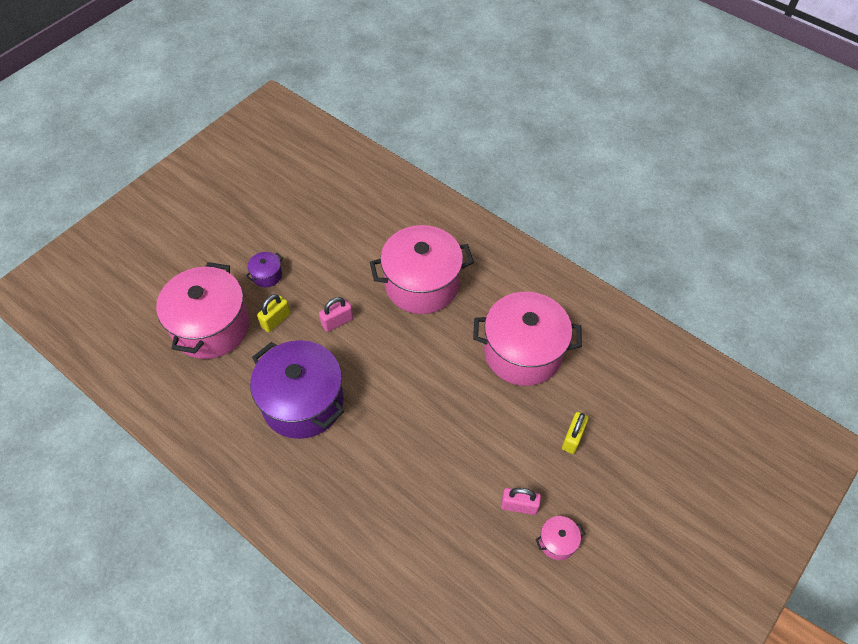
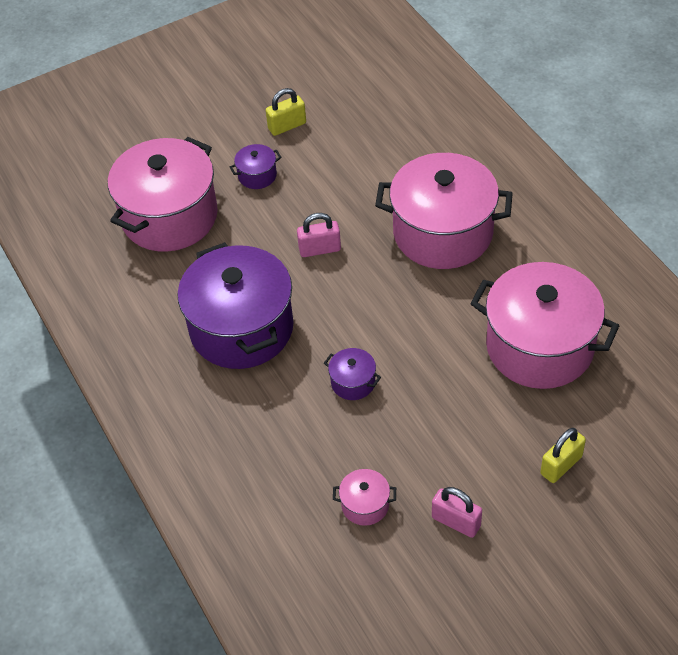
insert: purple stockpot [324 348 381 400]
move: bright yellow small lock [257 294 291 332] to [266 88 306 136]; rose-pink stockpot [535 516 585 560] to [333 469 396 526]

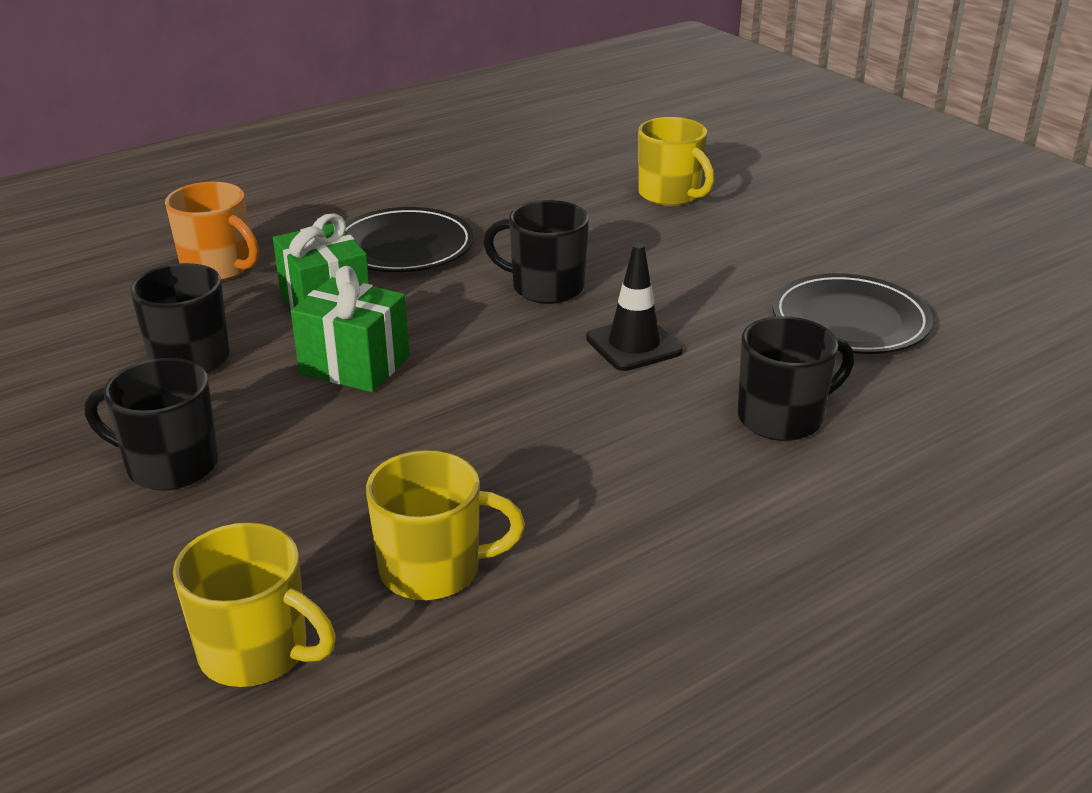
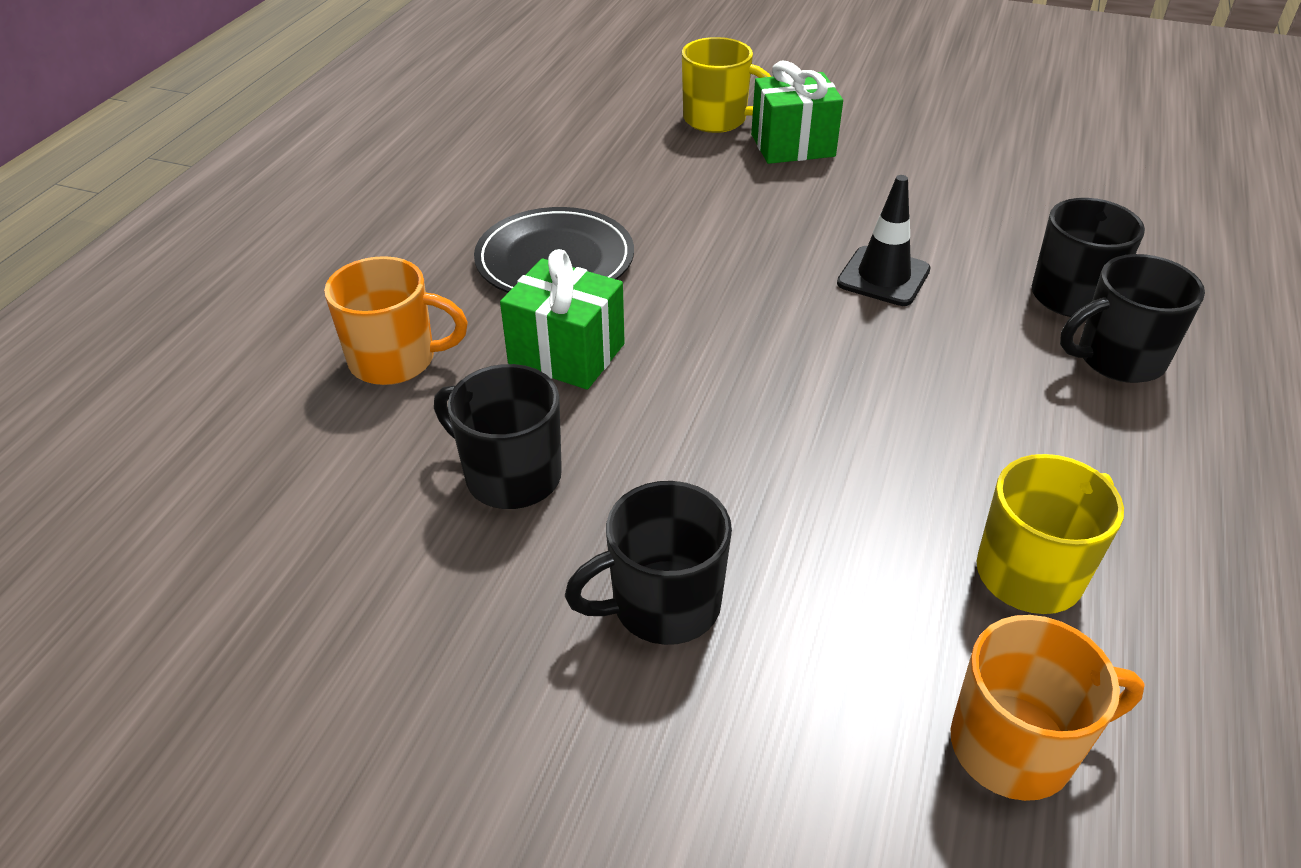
delete: ebony dinner plate [772 273 933 354]
move: leaf-green wrapped gift [291 266 410 392] to [751 61 843 164]; ebony tea mug [483 200 589 304] to [1060 254 1205 383]
recolor: bright yellow tea mug [173 522 336 687] to bright orange tea mug [951 615 1145 801]

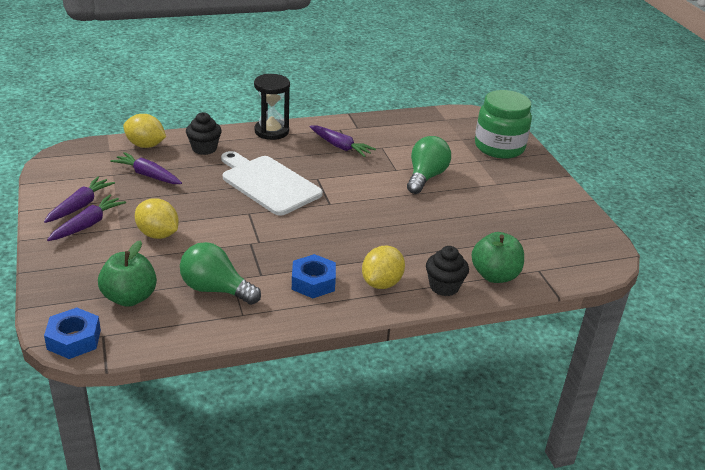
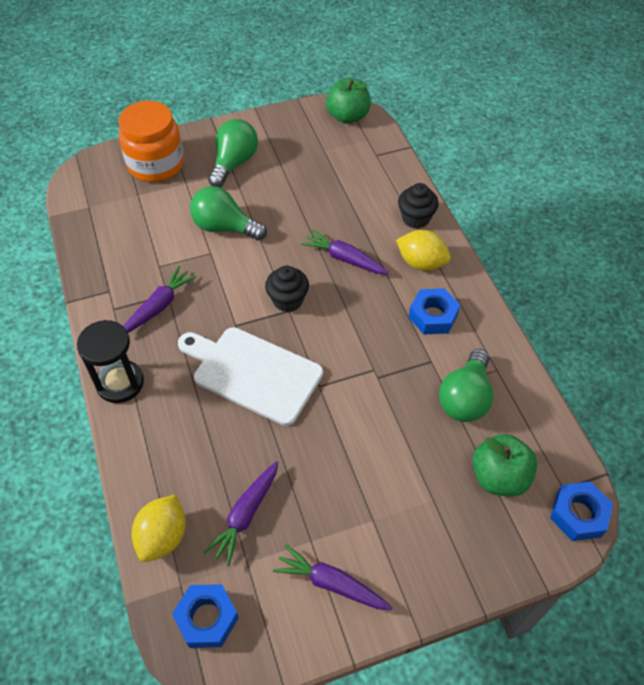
delete: bright yellow citrus fruit [135 198 179 239]
insert: cobalt hexagon nut [172 584 239 648]; leaf-green lightbulb [208 119 258 187]
move: purple root vegetable [47 194 126 241] to [301 229 389 274]; ebony fairy cake [186 112 222 155] to [265 266 309 312]; leaf-green apple [472 232 524 283] to [326 78 371 124]
recolor: leaf-green jar [475 90 532 159] to bright orange jar [118 101 184 182]
rotate: pure white bread board [221 151 323 216] = [178 327 323 426] 75 degrees clockwise

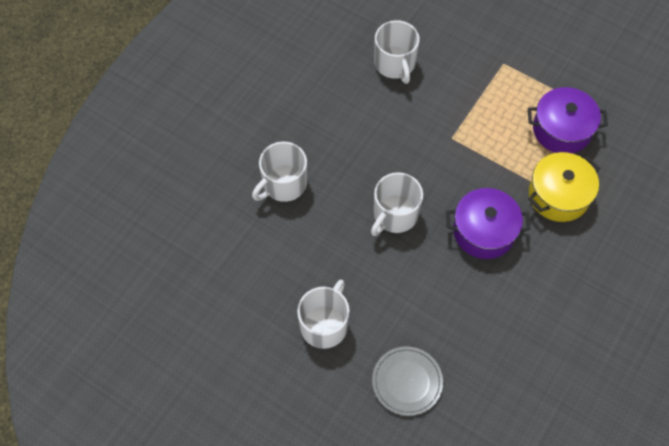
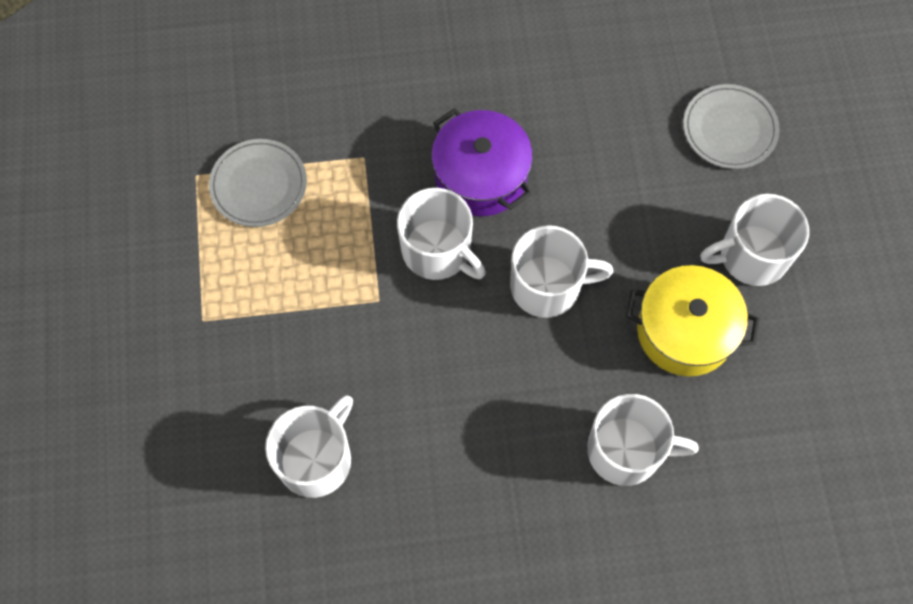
insert: pure white tea mug [397 188 486 280]
move: bright yellow stockpot [528 152 600 222] to [626 265 760 376]
replace: purple stockpot [528 87 608 154] to gray dinner plate [209 139 307 227]

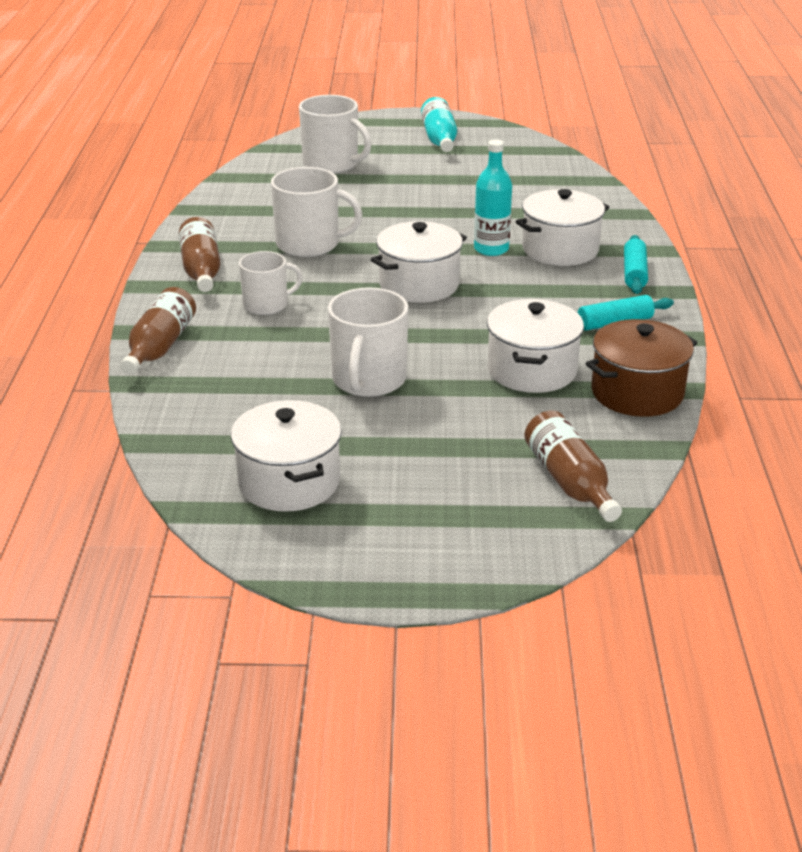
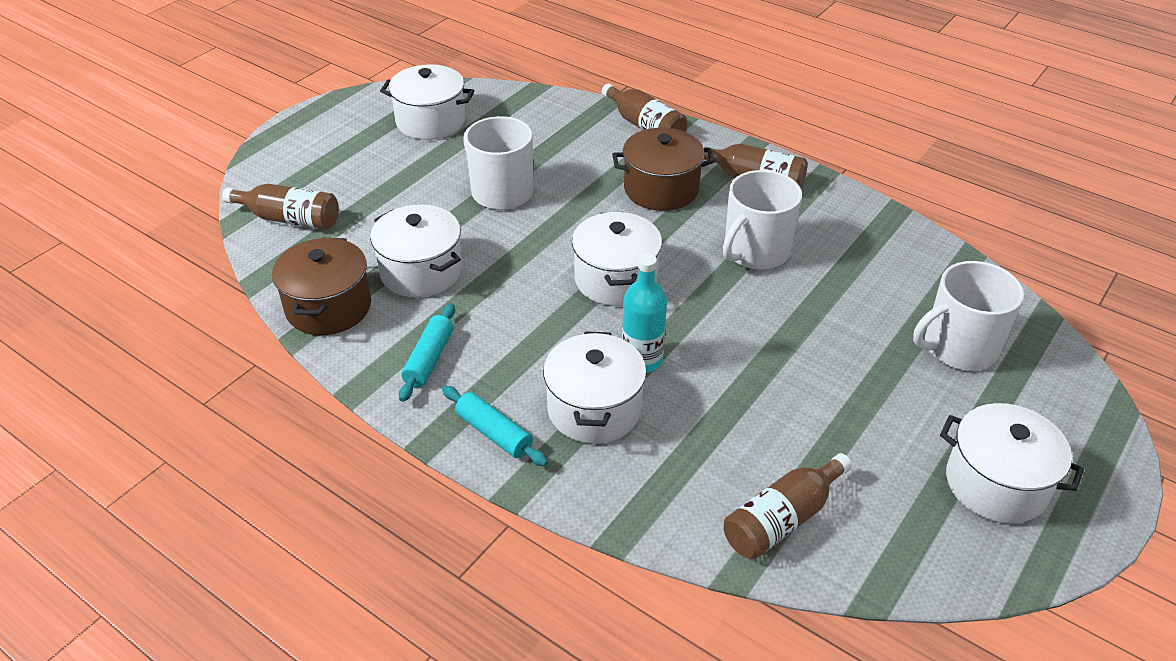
insert: dark brown bottle [724 453 852 559]
replace: pure white tea mug [239 251 303 315] to dark brown stockpot [612 128 715 211]; teal bottle [421 97 457 152] to pure white stockpot [940 403 1084 524]

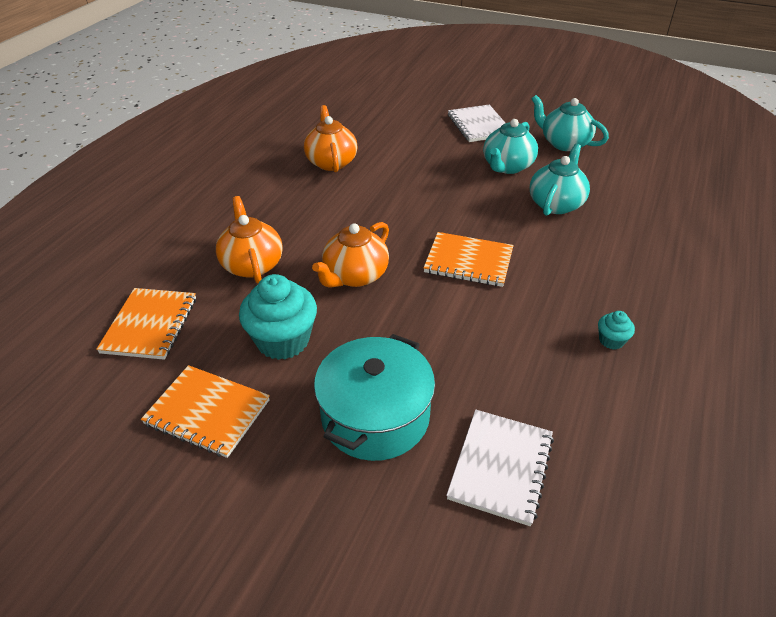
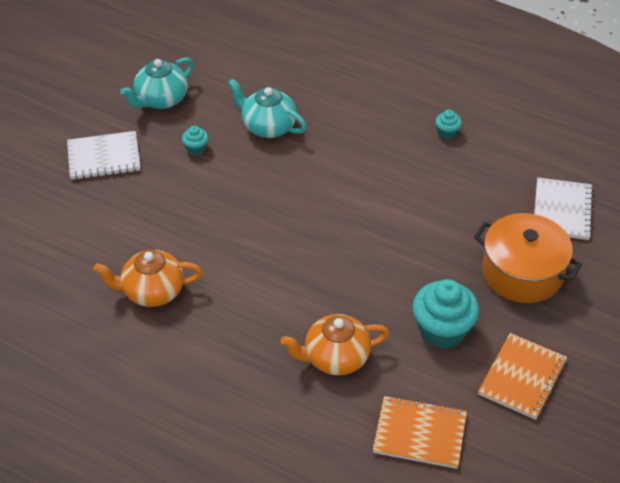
delete: bright orange teapot [312 222 389 288]; bright orange exercise book [423 232 514 287]
replace: teal teapot [483 119 538 174] to teal fairy cake [182 126 209 155]
recolor: teal stockpot [314 334 435 461] to bright orange stockpot [474 213 582 303]
rotate: pure white exercise book [446 410 554 526] = [534 177 594 240] 75 degrees clockwise

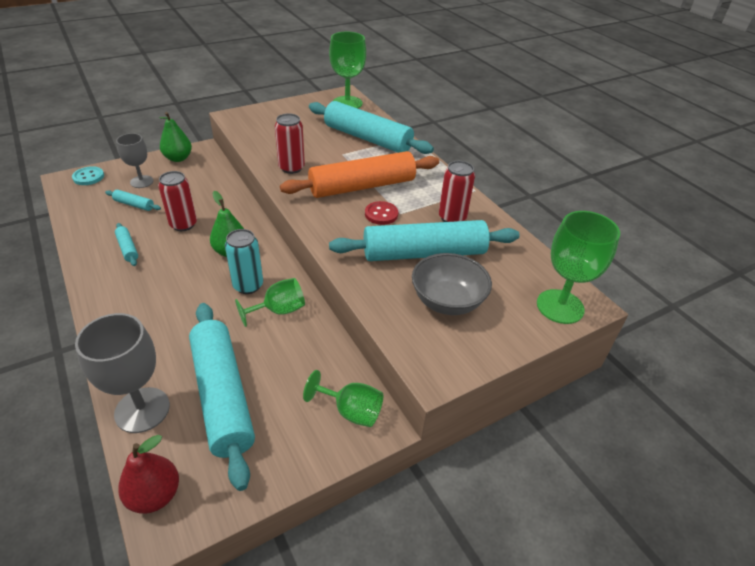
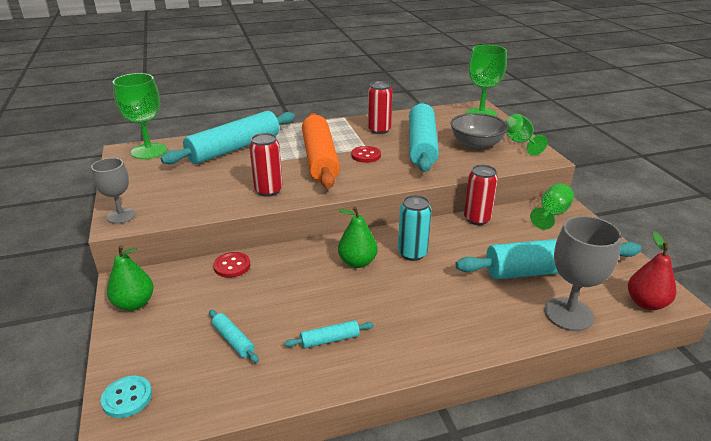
insert: red shirt button [213 252 250 278]
move: gray wine glass [116 133 153 188] to [91 158 135 224]; red can [158 171 197 231] to [464 165 498 225]; leaf-green wine glass [235 278 305 327] to [505 114 548 156]
rotate: teal dough roller [105 190 161 211] = [209 310 259 363] 75 degrees counterclockwise

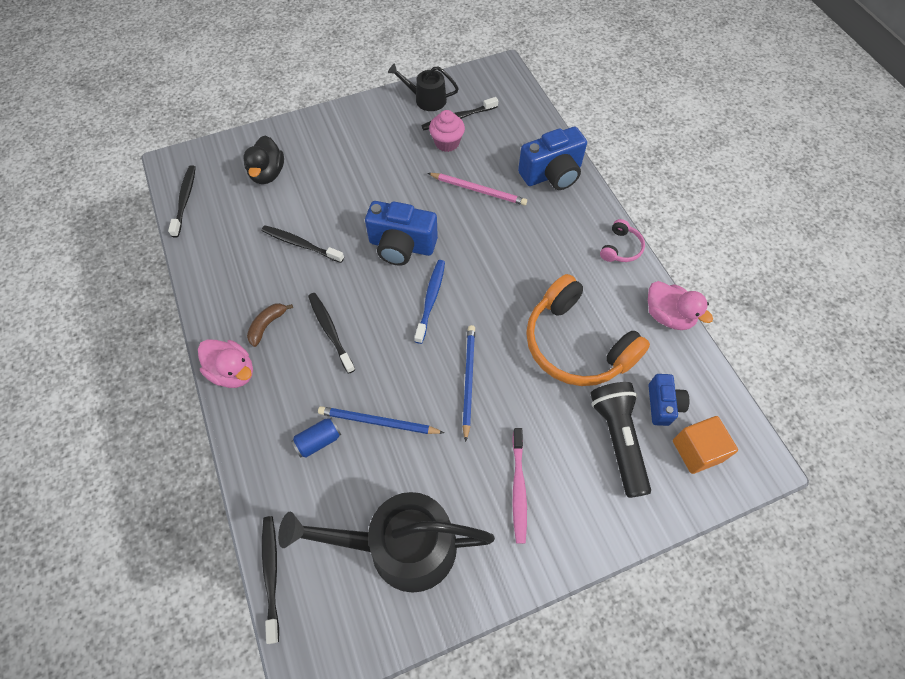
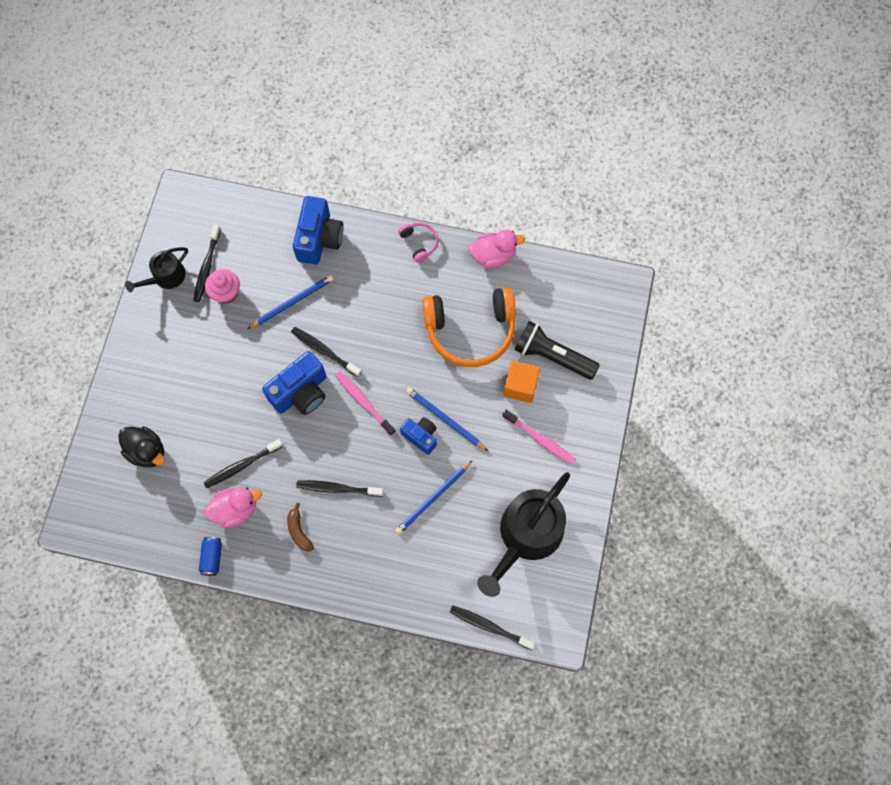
move: ebony toothbrush [168 165 196 238] to [291 327 362 377]; rose-pink toy duck [198 339 253 388] to [205 487 262 528]; cobalt can [291 417 341 458] to [199 537 222 576]; cobalt camera [648 374 689 426] to [400 417 437 455]; bright orange block [673 416 738 474] to [503 361 540 403]
recolor: cobalt toothbrush [415 260 445 344] to rose-pink toothbrush [335 371 395 436]; rose-pink pencil [428 173 527 206] to cobalt pencil [247 275 334 329]

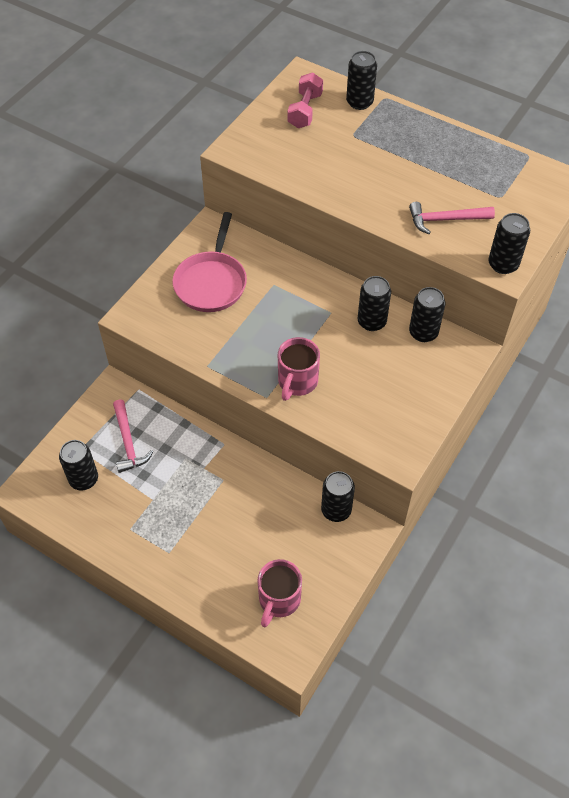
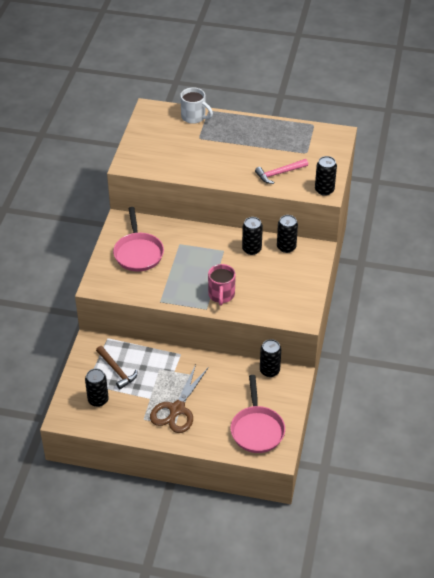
delete: rose-pink free weight [288 72 323 128]
insert: dark brown shears [150 364 209 433]
replace: rose-pink tea mug [257 559 302 627] to rose-pink pan [231 375 285 453]; ebony can [346 51 377 110] to pure white tea mug [180 87 213 124]
recolor: rose-pink hammer [113 399 153 473] to dark brown hammer [96 346 137 389]

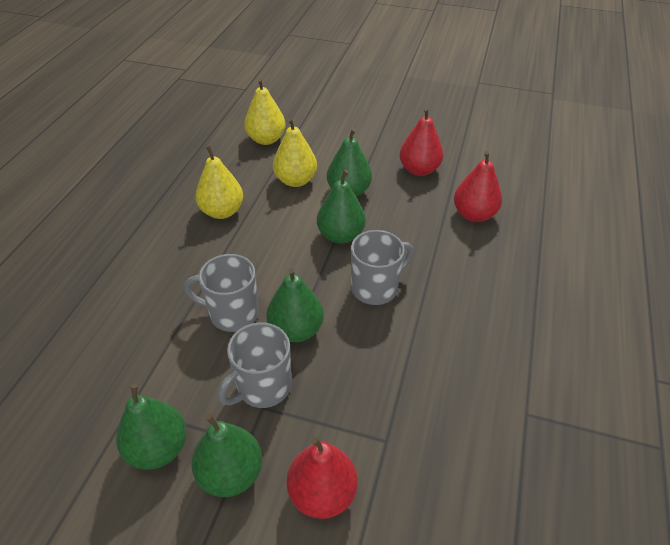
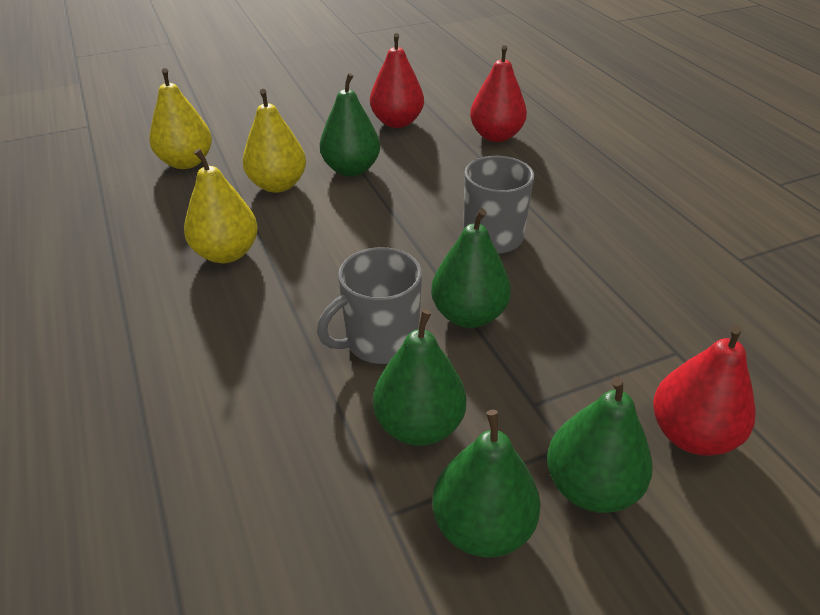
delete: gray tea mug [218 323 291 408]
move: leaf-green pear fruit [317 170 366 244] to [373 310 466 446]

